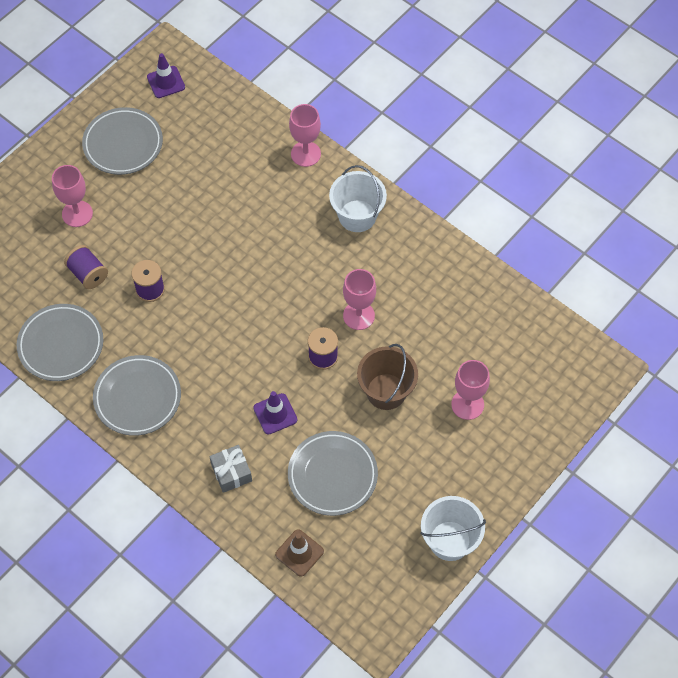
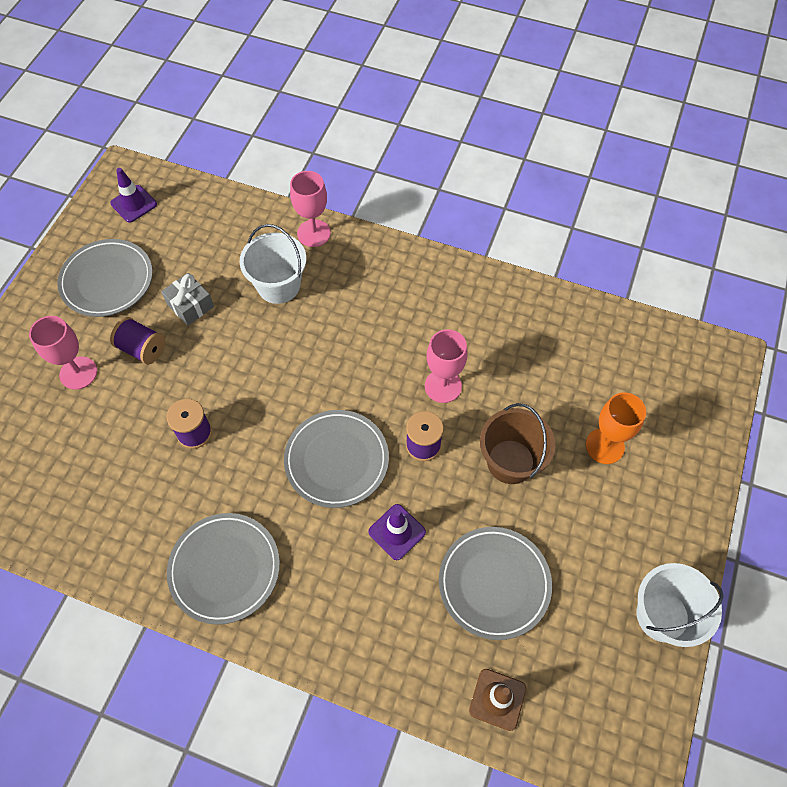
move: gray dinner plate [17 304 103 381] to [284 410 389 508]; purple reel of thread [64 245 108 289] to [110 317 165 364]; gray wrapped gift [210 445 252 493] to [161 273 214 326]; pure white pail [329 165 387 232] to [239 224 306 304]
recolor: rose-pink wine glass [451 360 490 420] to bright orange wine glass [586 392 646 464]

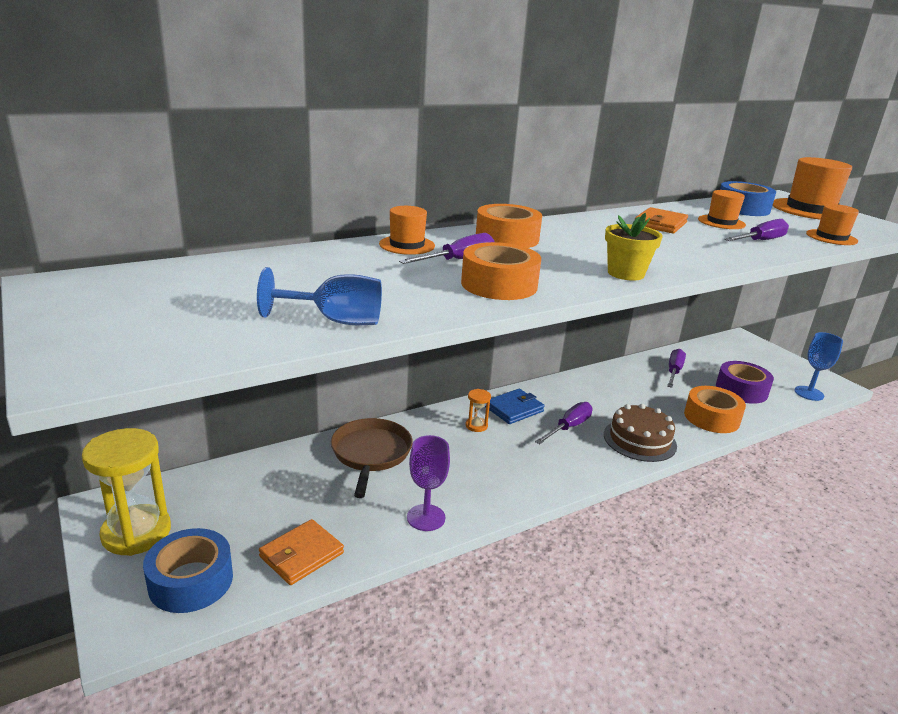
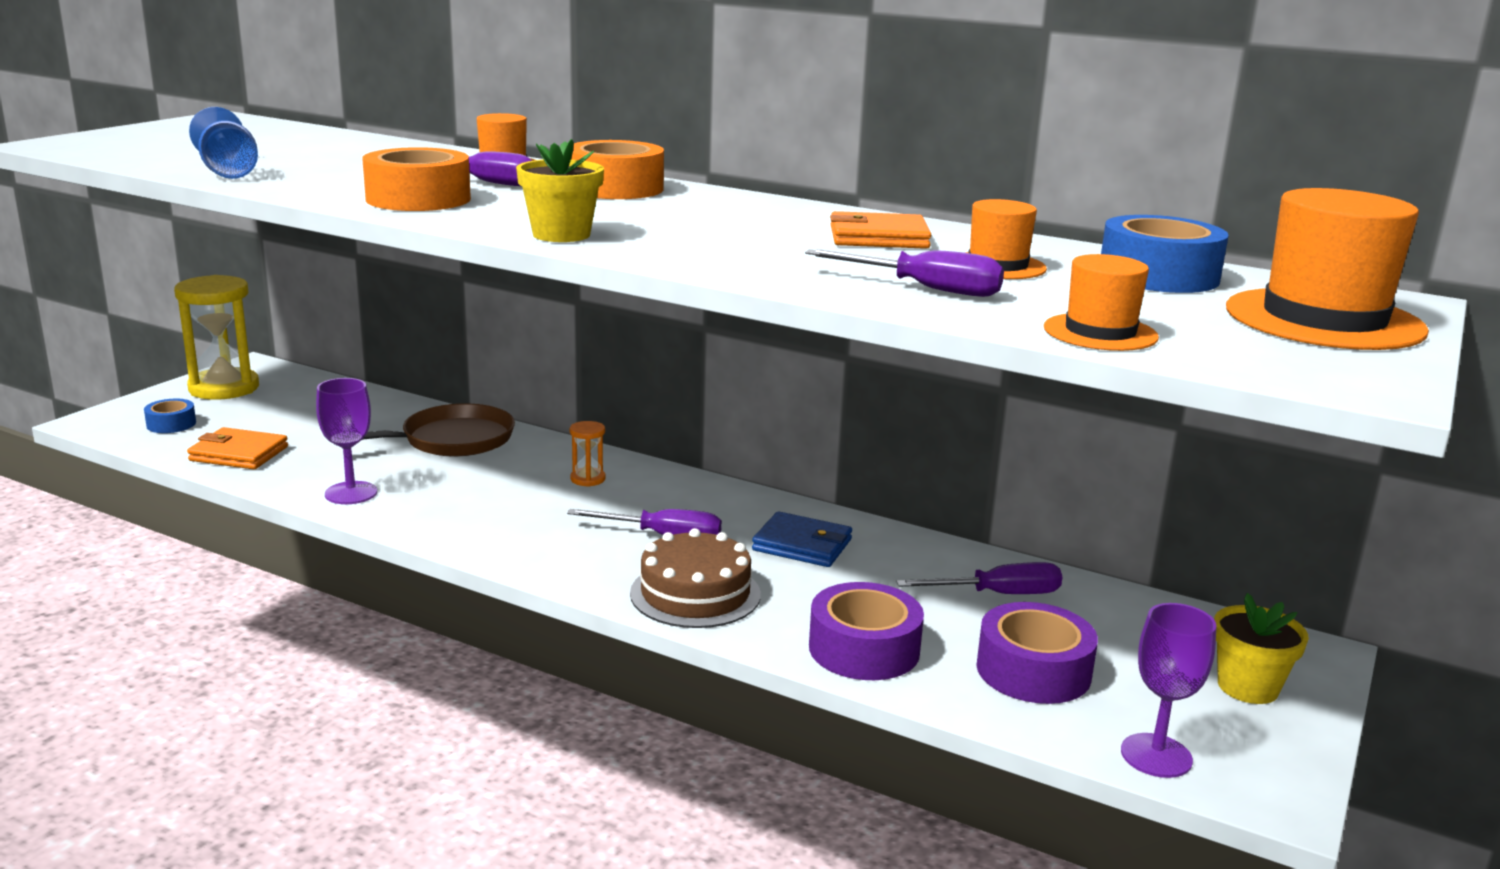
insert: bright yellow flower pot [1214 593 1309 704]
move: cobalt wallet [485 389 545 424] to [752 511 852 567]
recolor: bright orange tape [684 386 746 433] to purple tape [809 582 924 680]; cobalt wine glass [794 332 843 401] to purple wine glass [1121 603 1217 778]
resize: cobalt tape [143 528 233 613] = [144 399 196 433] x0.56

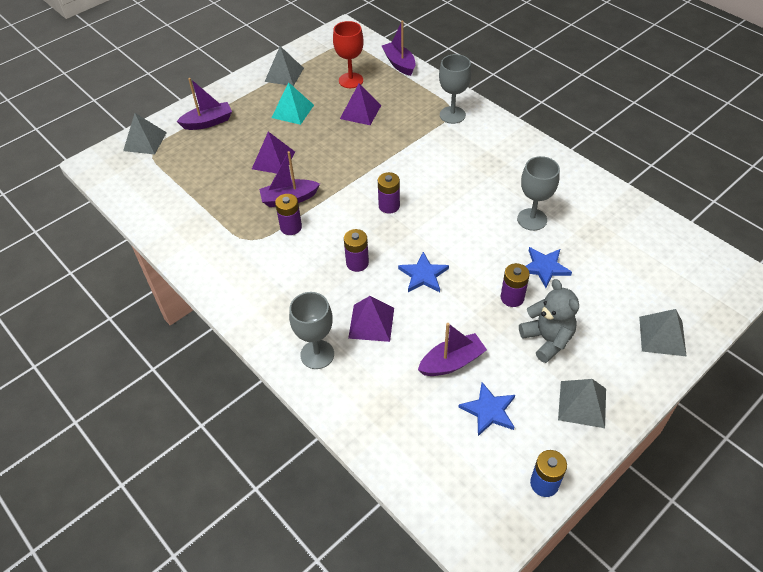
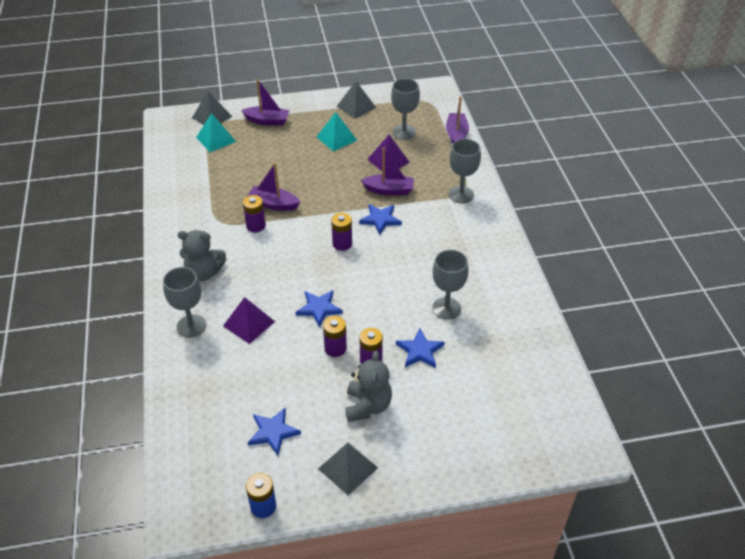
delete: purple pyramid [252 132 295 173]; gray pyramid [639 309 687 357]
insert: gray stuffed bear [177 230 227 281]; teal pyramid [196 113 236 152]; cobalt star shape [359 204 402 235]
move: purple AA battery [344 229 369 272] to [323 316 347 357]; purple toy boat [418 323 487 376] to [361 147 414 195]
recolor: red wine glass [333 21 364 88] to gray wine glass [391 79 420 140]

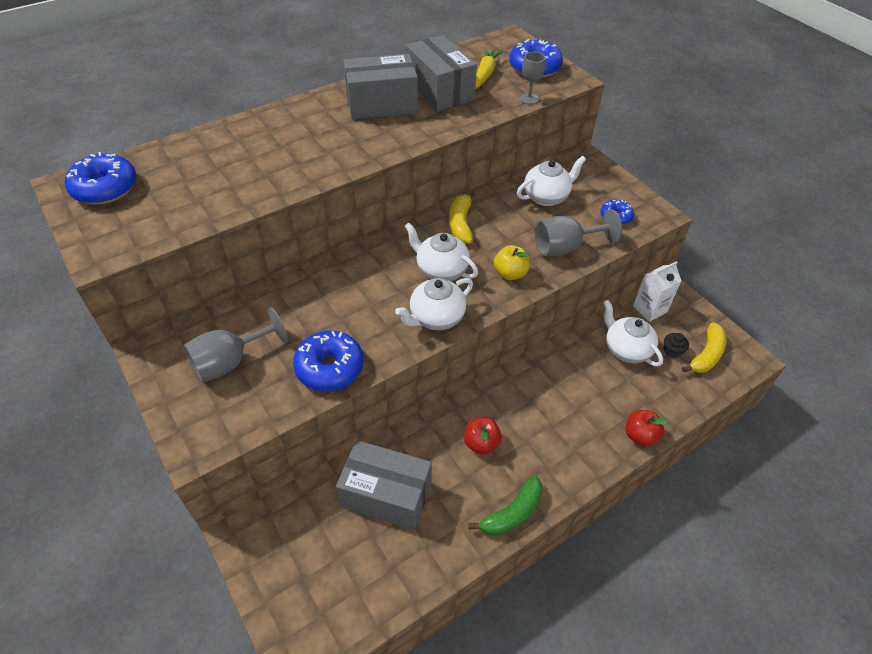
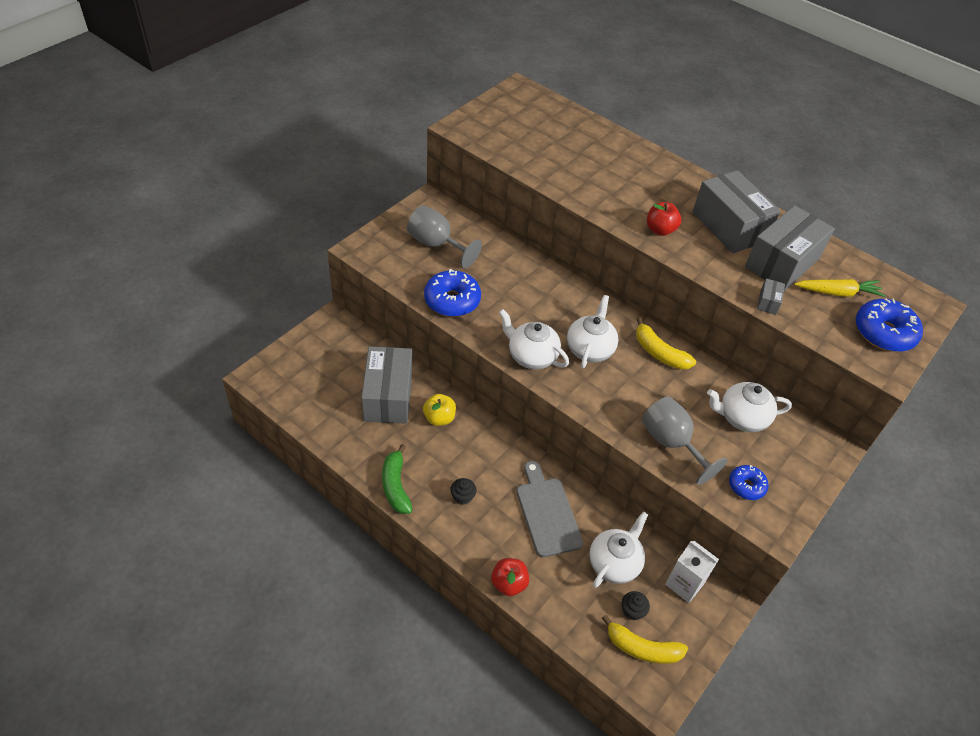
delete: cobalt doughnut [65 152 137 204]; gray wine glass [520 52 546 104]
insert: ebony fairy cake [450 478 477 505]; gray bread board [516 461 583 557]; gray parcel [757 278 785 315]
move: red apple [464 418 502 455] to [647 202 681 236]; bright yellow apple [494 245 529 280] to [423 394 456 426]
rotate: bright yellow banana fruit [449 191 476 244] = [636 317 696 370] 120 degrees counterclockwise; leaf-green banana fruit [469 475 543 536] = [382 444 413 514] 45 degrees clockwise; pure white teapot [517 156 586 206] = [707 382 792 432] 135 degrees clockwise

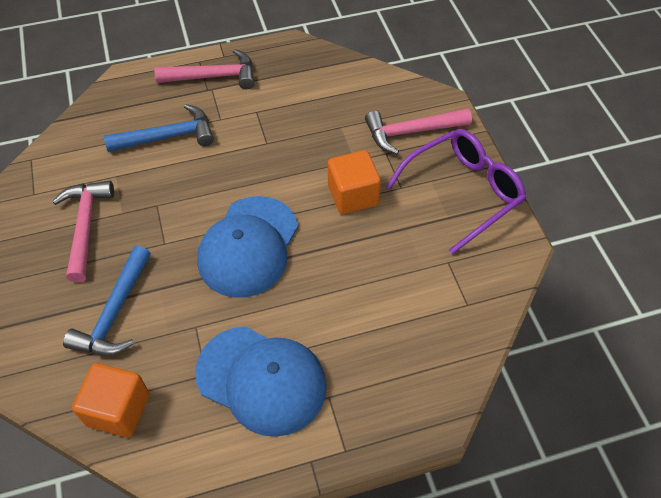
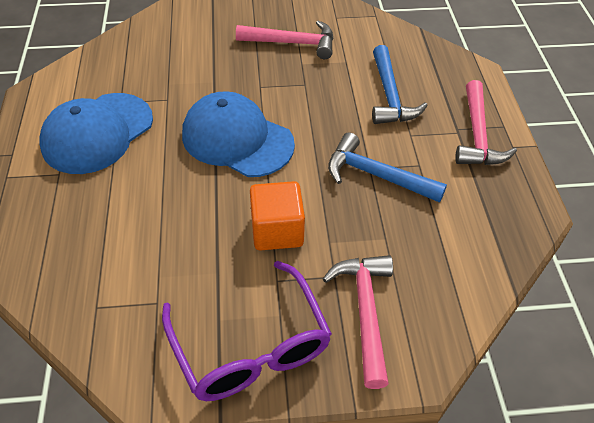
delete: bright orange block [72 363 149 437]
move: cobalt hammer [63 246 151 356] to [328 132 447 203]

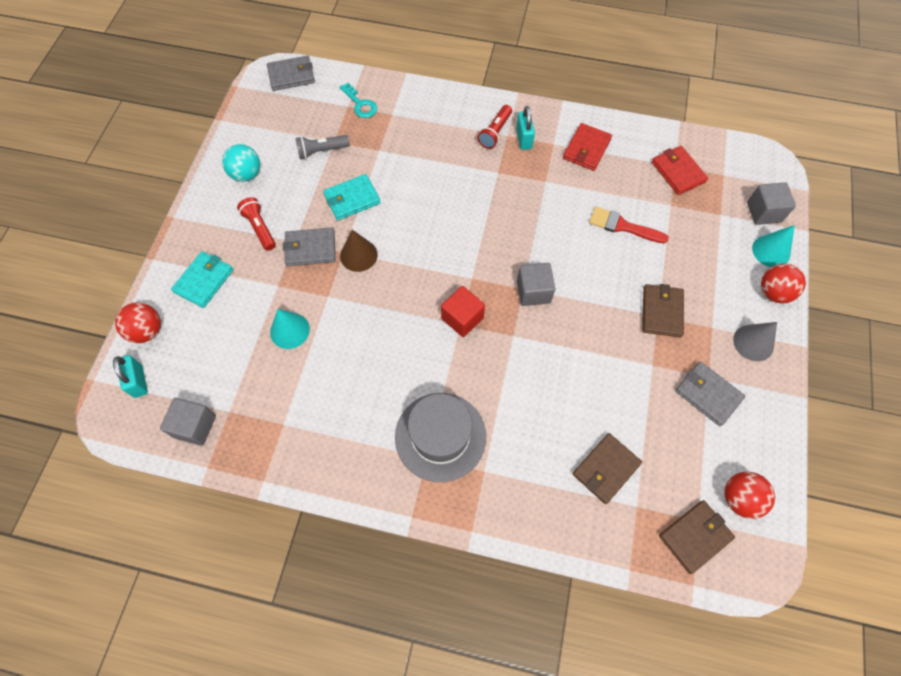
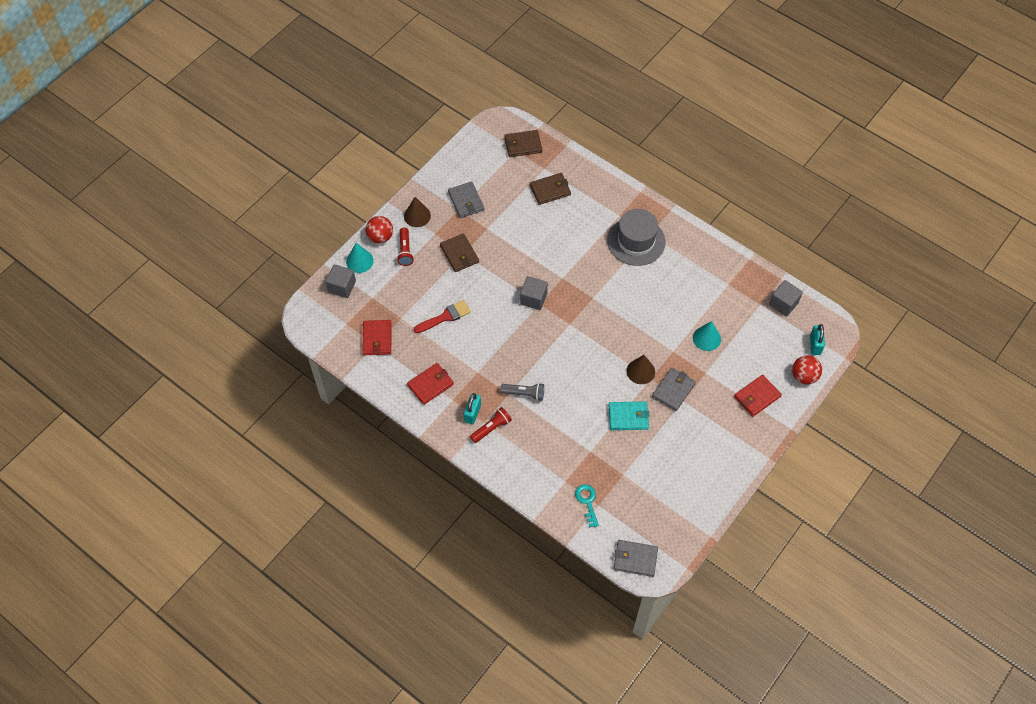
delete: teal play ball [222 144 260 182]; red block [441 286 485 337]; red play ball [724 472 775 519]
move: red flashlight [237 197 276 251] to [397 227 414 266]; gray flashlight [295 135 350 159] to [500 383 544 401]
recolor: teal wallet [171 251 233 308] to red wallet [734 375 782 417]; gray cone shape [733 322 777 361] to dark brown cone shape [404 197 431 227]
rotate: gray wallet [283 228 336 266] = [652 368 696 411] 75 degrees counterclockwise; red brush [589 207 669 243] = [414 300 471 333] 75 degrees counterclockwise; dark brown wallet [642 284 684 337] = [440 233 479 272] 60 degrees counterclockwise

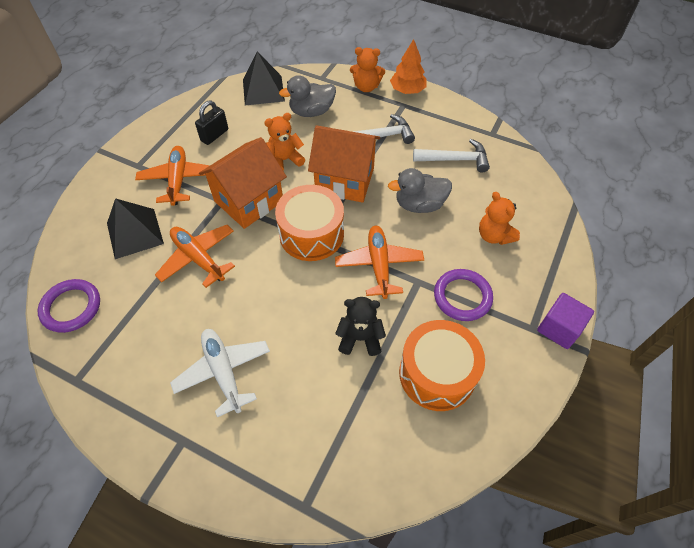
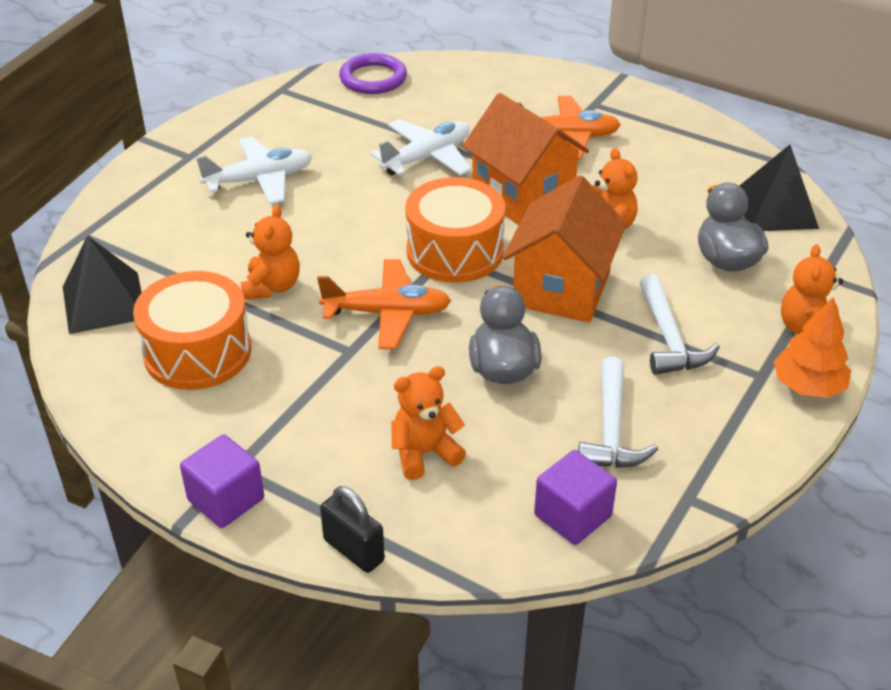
delete: purple ring [434 269 493 321]
insert: purple block [534 450 617 545]
move: ebony pyramid [107 198 164 259] to [63 235 142 334]; ebony small lock [195 101 228 145] to [320 486 385 573]
recolor: bright orange aeroplane [155 225 235 288] to pure white aeroplane [371 119 472 176]; ebony stuffed bear [335 297 386 356] to bright orange stuffed bear [241 205 300 299]

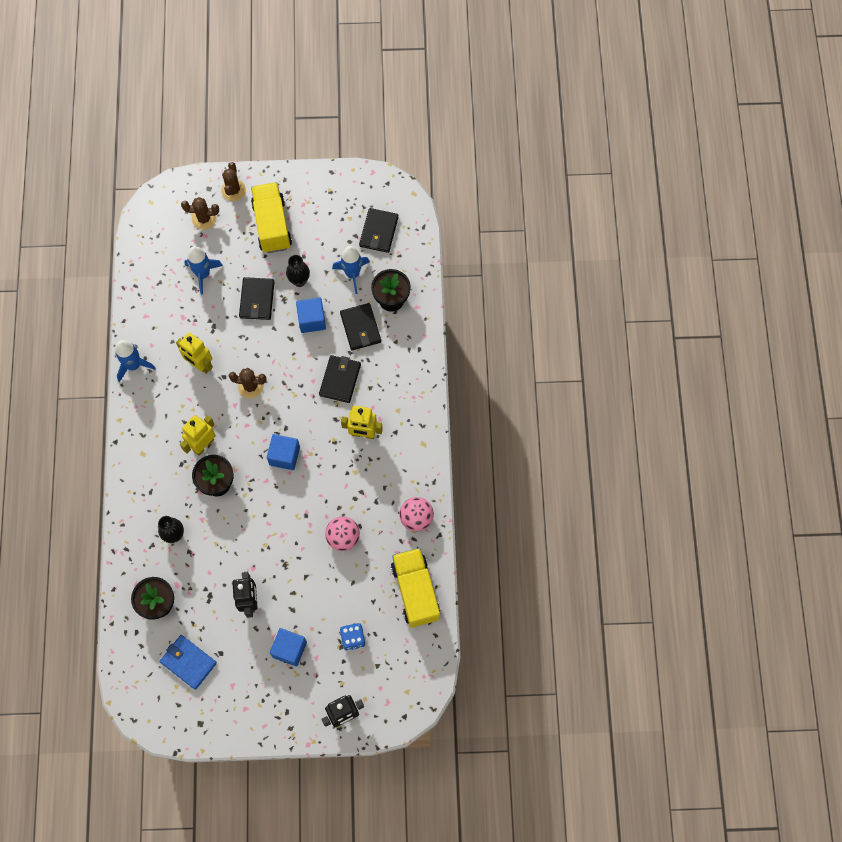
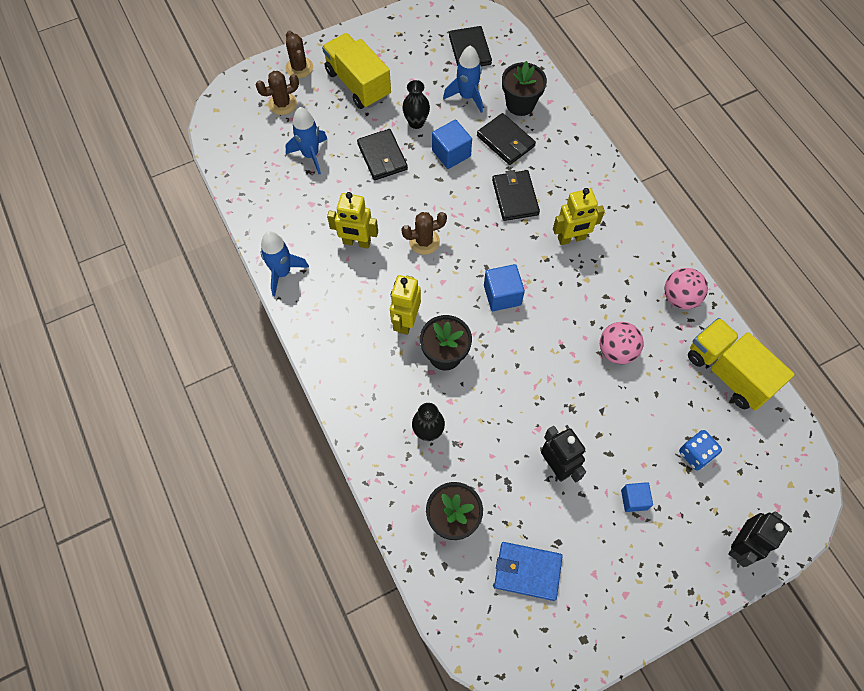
resize: cobalt block [270 628 307 667] = [621 482 653 512] x0.66

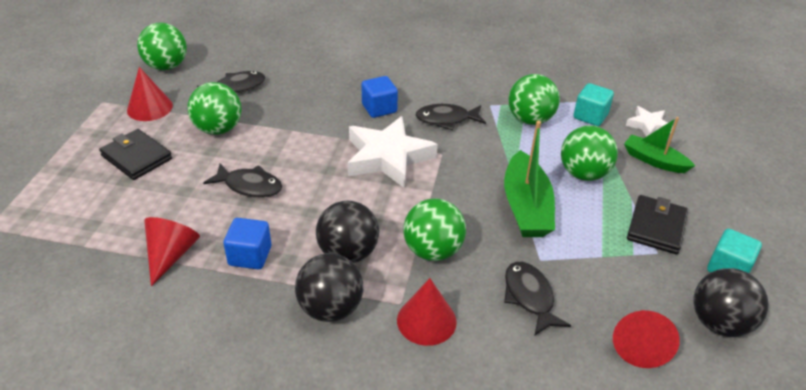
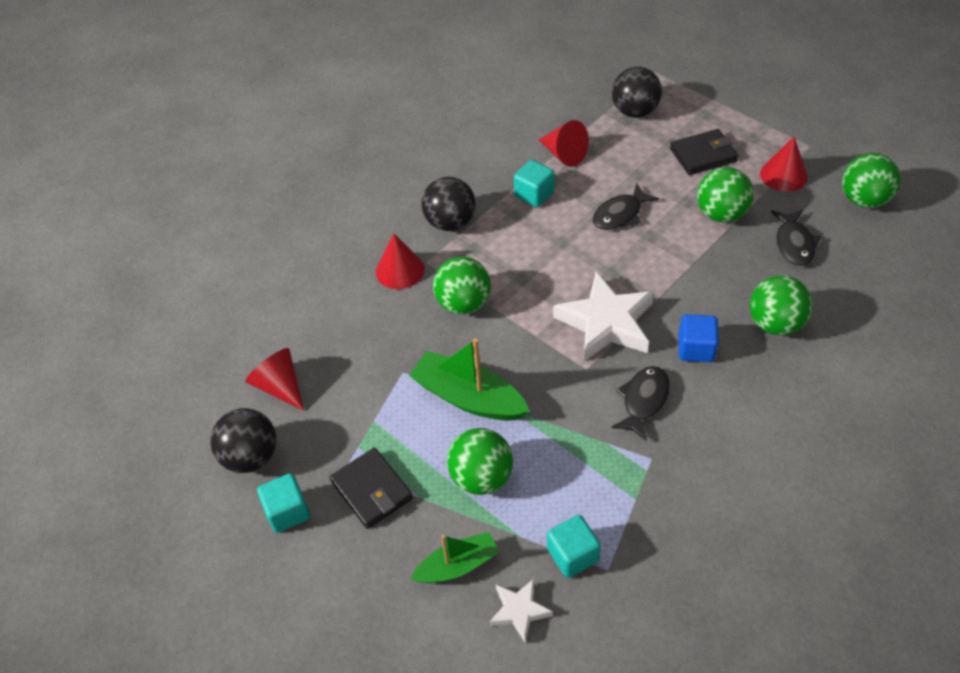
delete: ebony fish [504 262 571 336]
move: ebony play ball [316 201 379 263] to [612 67 662 118]; leaf-green play ball [508 74 560 125] to [750 275 813 336]
recolor: cobalt block [223 218 271 269] to teal block [514 160 555 207]

